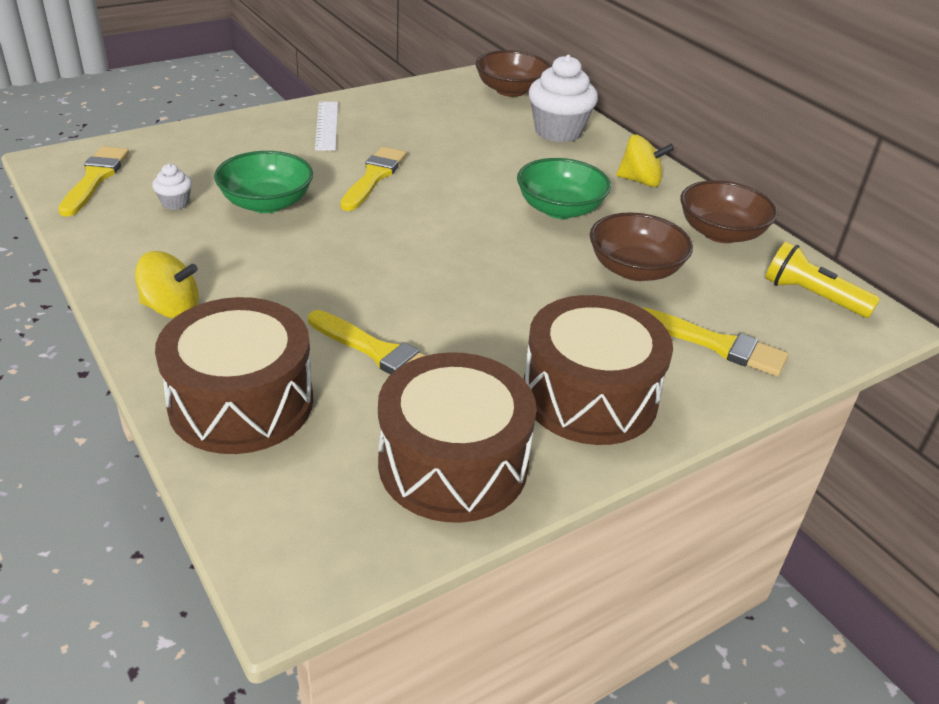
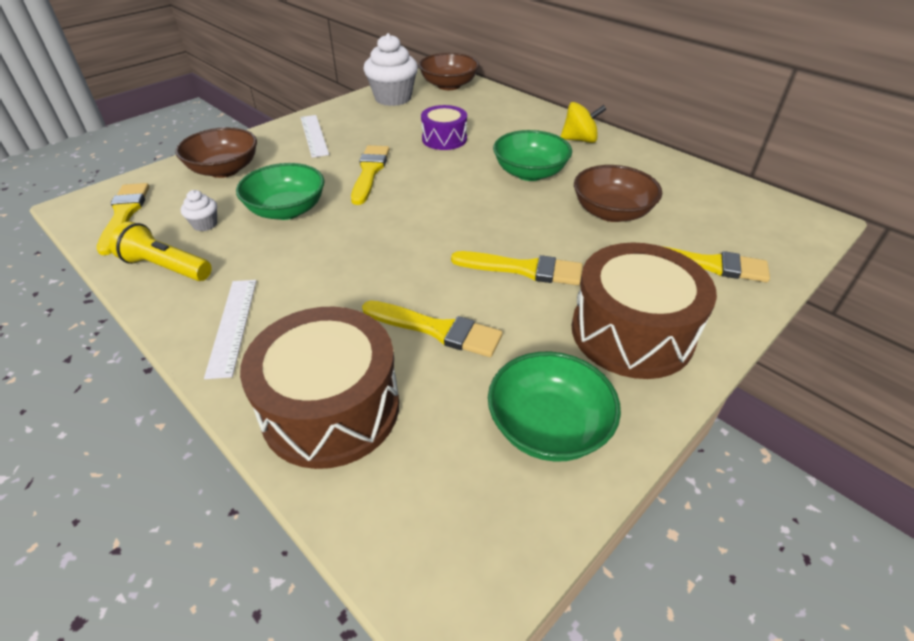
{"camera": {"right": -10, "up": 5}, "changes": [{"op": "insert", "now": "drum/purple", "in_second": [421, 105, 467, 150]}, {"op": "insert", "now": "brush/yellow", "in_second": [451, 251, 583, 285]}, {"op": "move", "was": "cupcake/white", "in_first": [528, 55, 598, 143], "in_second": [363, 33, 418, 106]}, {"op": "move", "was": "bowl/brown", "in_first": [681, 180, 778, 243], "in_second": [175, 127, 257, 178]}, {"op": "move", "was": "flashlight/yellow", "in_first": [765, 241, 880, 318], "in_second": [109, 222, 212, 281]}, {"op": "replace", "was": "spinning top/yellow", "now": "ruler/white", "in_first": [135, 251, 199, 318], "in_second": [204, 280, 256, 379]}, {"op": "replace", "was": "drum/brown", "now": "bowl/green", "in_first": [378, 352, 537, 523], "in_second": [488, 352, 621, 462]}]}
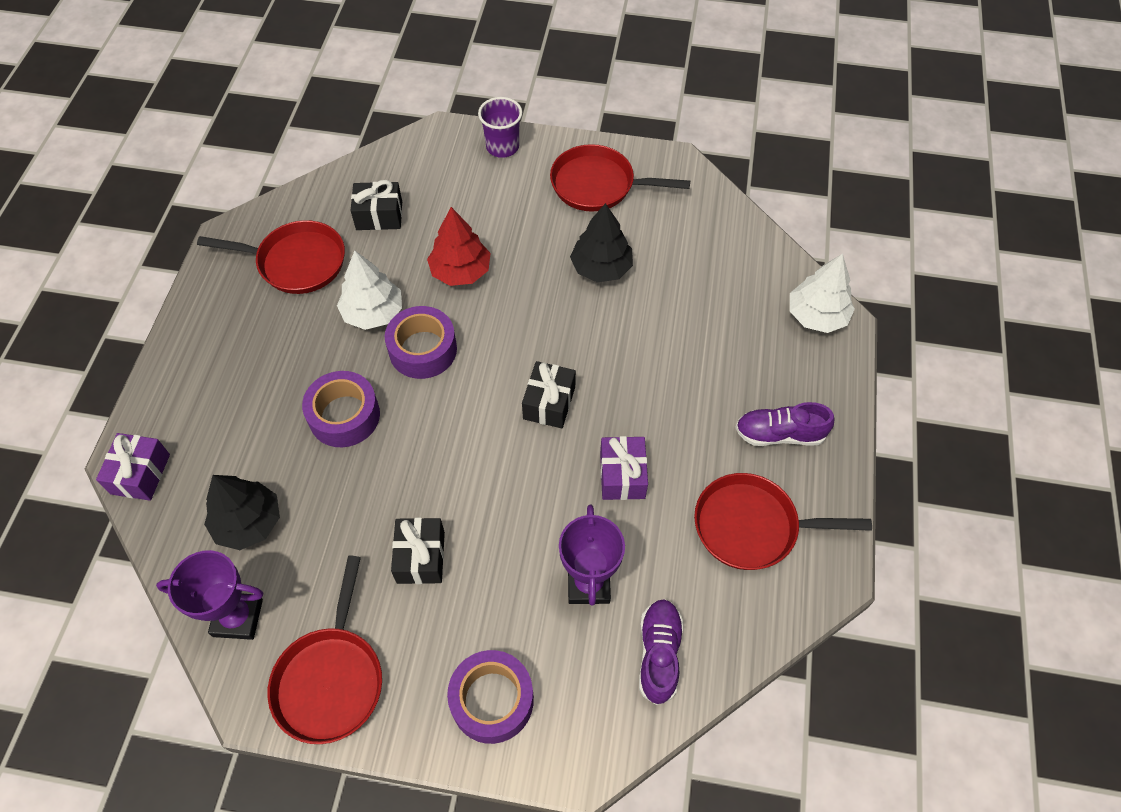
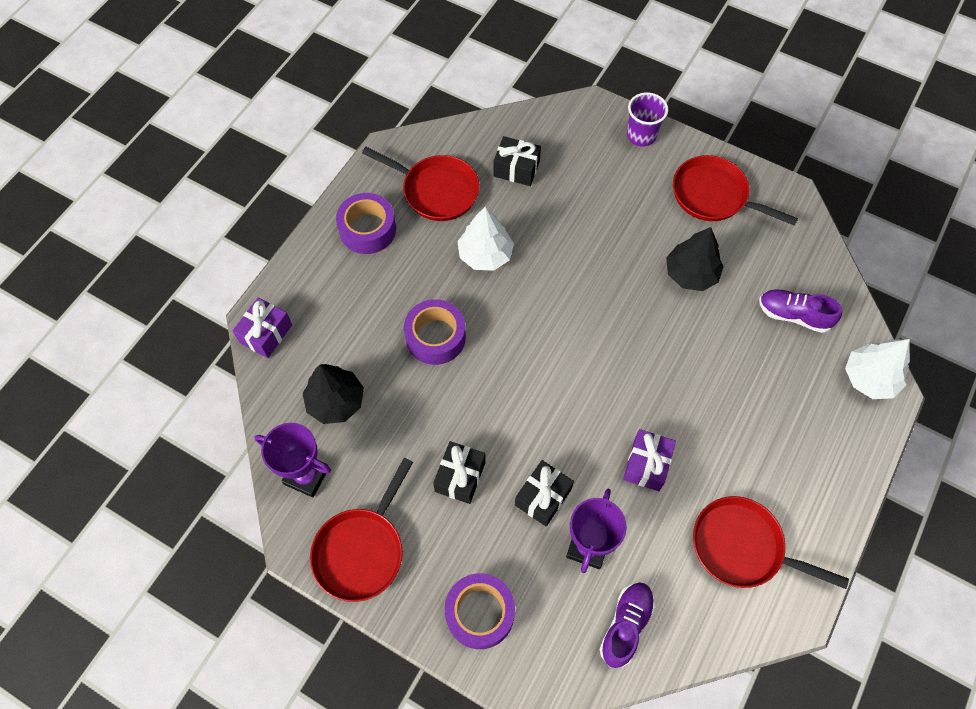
{"camera": {"right": 20, "up": 5}, "changes": [{"op": "delete", "was": "tree/red", "in_first": [427, 207, 490, 286]}, {"op": "move", "was": "tape/purple", "in_first": [385, 306, 457, 379], "in_second": [336, 193, 396, 254]}, {"op": "move", "was": "gift/black", "in_first": [522, 361, 576, 428], "in_second": [515, 460, 574, 526]}, {"op": "move", "was": "shoe/purple", "in_first": [735, 402, 835, 446], "in_second": [759, 289, 842, 333]}]}
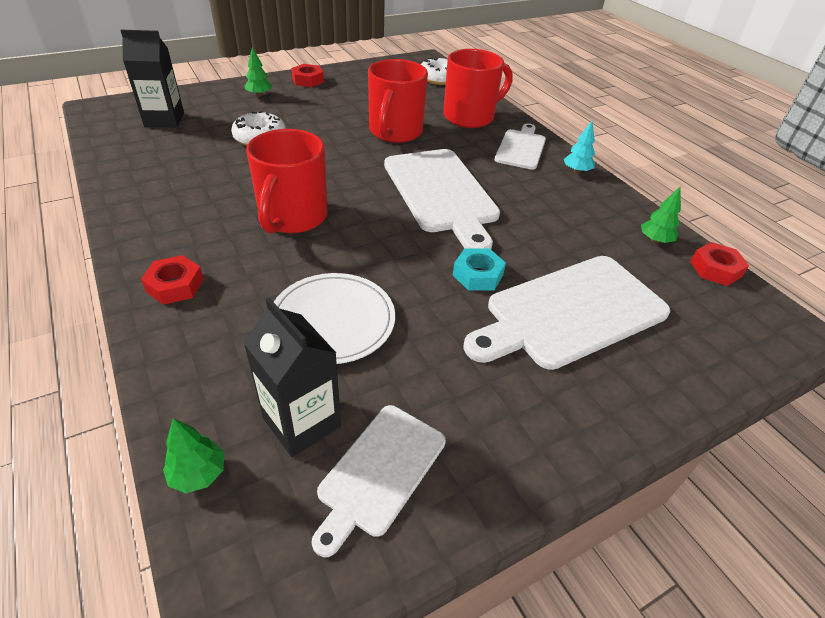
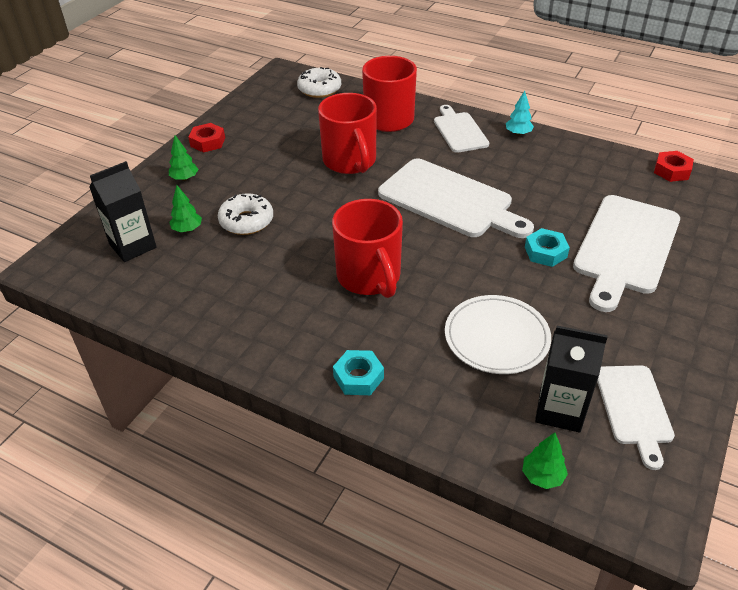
{"camera": {"right": -30, "up": 0}, "changes": [{"op": "move", "was": "tree/green", "in_first": [641, 187, 681, 243], "in_second": [169, 185, 202, 232]}, {"op": "recolor", "was": "nut/red", "now": "nut/turquoise", "in_first": [141, 255, 204, 305], "in_second": [333, 350, 384, 395]}]}
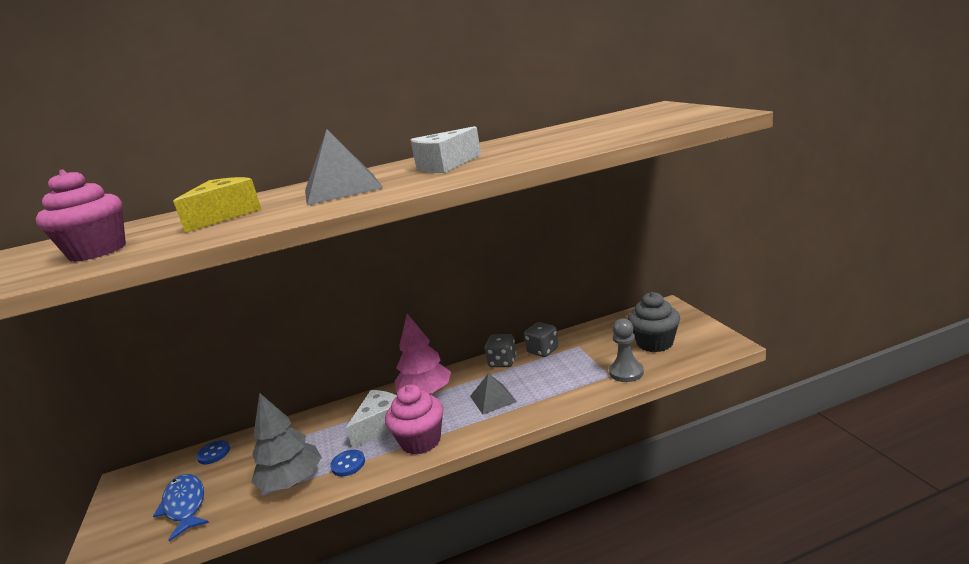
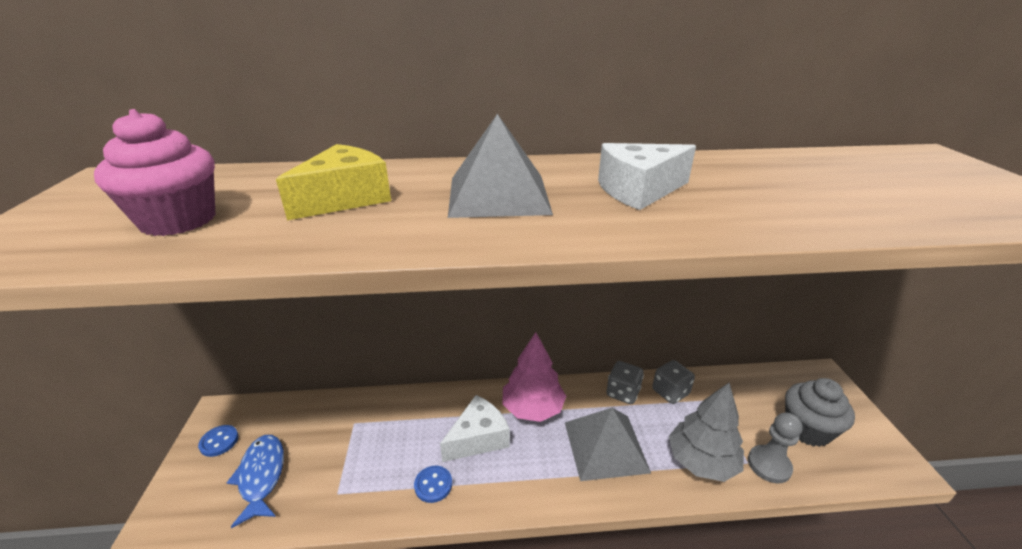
{"camera": {"right": 10, "up": 10}, "changes": [{"op": "delete", "was": "cupcake/pink", "in_first": [385, 385, 443, 455]}, {"op": "move", "was": "button/blue", "in_first": [196, 440, 230, 464], "in_second": [198, 425, 239, 457]}, {"op": "move", "was": "tree/grey", "in_first": [251, 393, 322, 492], "in_second": [668, 383, 744, 482]}, {"op": "resize", "was": "pyramid/grey", "in_first": [470, 373, 517, 415], "in_second": [565, 408, 651, 481], "ratio": 1.64}]}
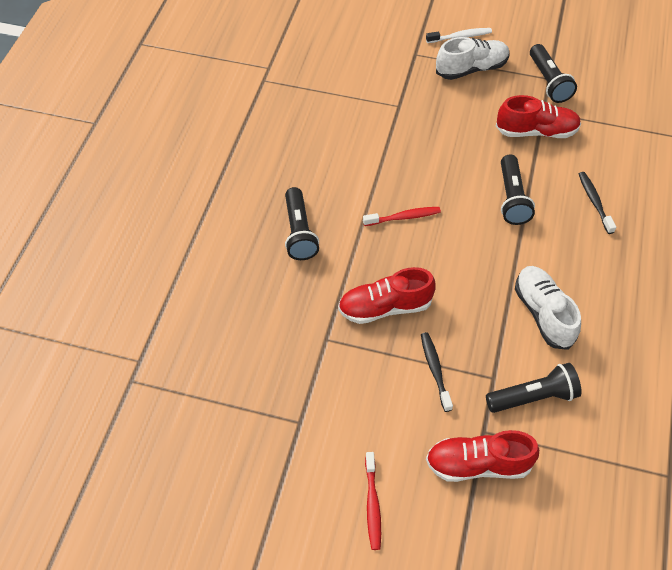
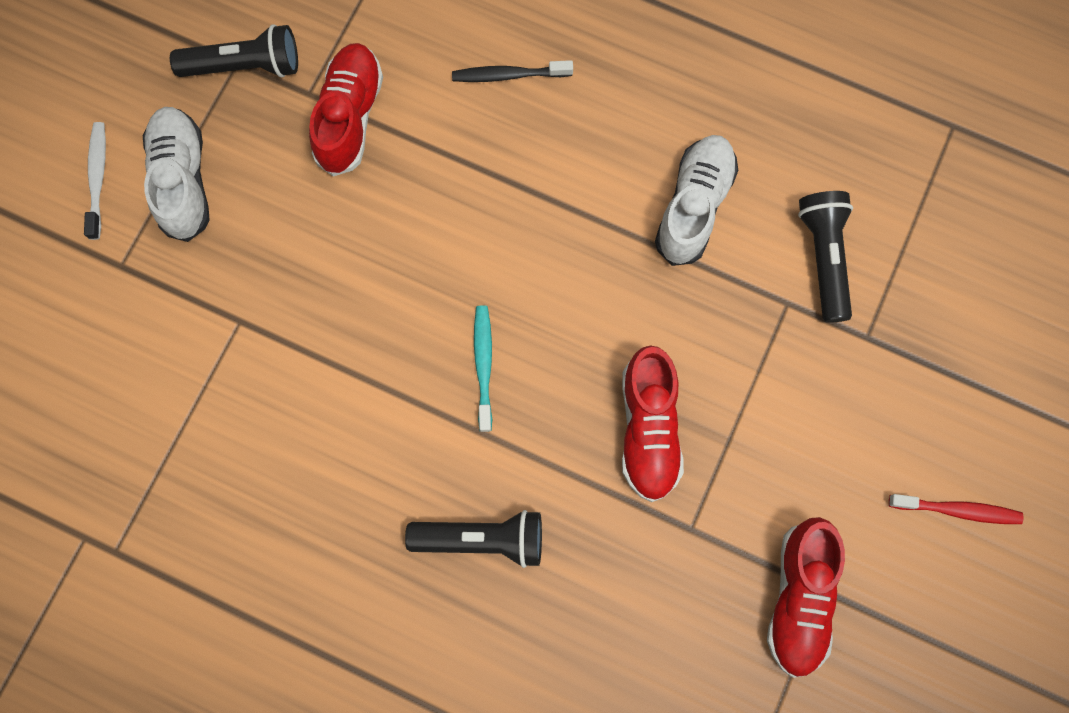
{"camera": {"right": -80, "up": 20}, "changes": [{"op": "delete", "was": "toothbrush/black", "in_first": [421, 332, 453, 412]}, {"op": "delete", "was": "flashlight/black", "in_first": [501, 154, 535, 225]}, {"op": "move", "was": "shoe/red", "in_first": [426, 430, 539, 482], "in_second": [767, 517, 845, 678]}, {"op": "recolor", "was": "toothbrush/red", "now": "toothbrush/turquoise", "in_first": [363, 207, 441, 226], "in_second": [474, 305, 492, 432]}, {"op": "rotate", "was": "shoe/white", "in_first": [515, 266, 581, 350], "in_second": [655, 135, 738, 266], "clockwise": 120}]}
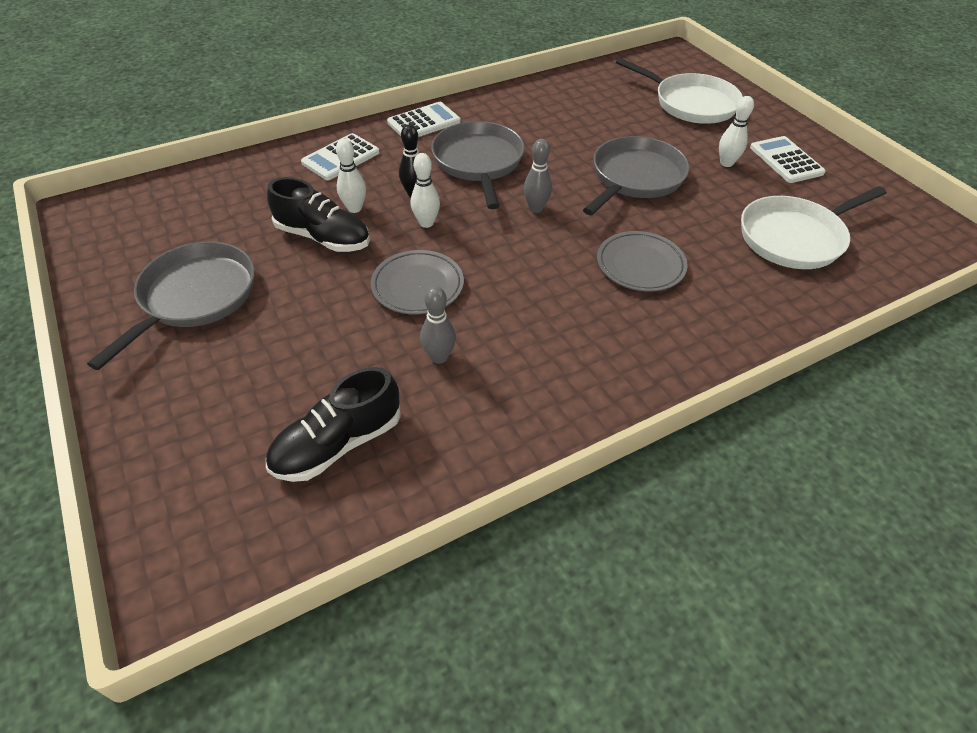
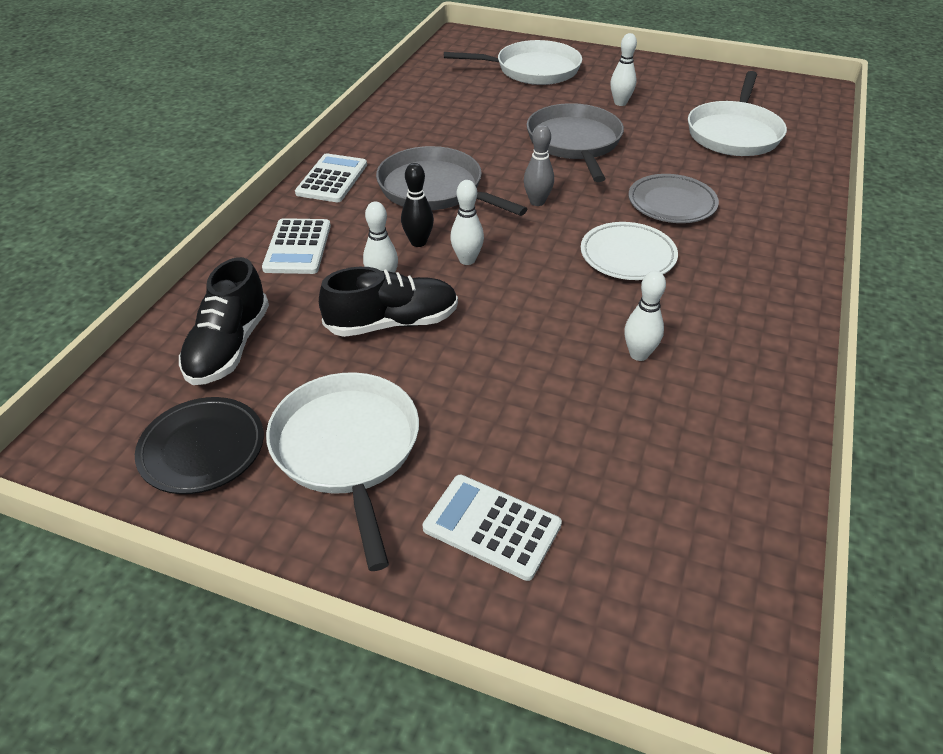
{"camera": {"right": -40, "up": -5}, "changes": [{"op": "delete", "was": "plate/grey", "in_first": [371, 250, 464, 315]}, {"op": "insert", "now": "plate/black", "in_second": [135, 397, 264, 494]}, {"op": "insert", "now": "plate/white", "in_second": [581, 222, 678, 280]}, {"op": "move", "was": "shoe/black", "in_first": [266, 367, 401, 482], "in_second": [179, 257, 269, 385]}, {"op": "move", "was": "calculator/white", "in_first": [750, 136, 826, 183], "in_second": [423, 475, 562, 581]}, {"op": "recolor", "was": "pan/grey", "now": "pan/white", "in_first": [87, 242, 255, 370], "in_second": [266, 372, 419, 571]}, {"op": "recolor", "was": "bowling pin/grey", "now": "bowling pin/white", "in_first": [420, 286, 456, 364], "in_second": [624, 271, 666, 361]}]}
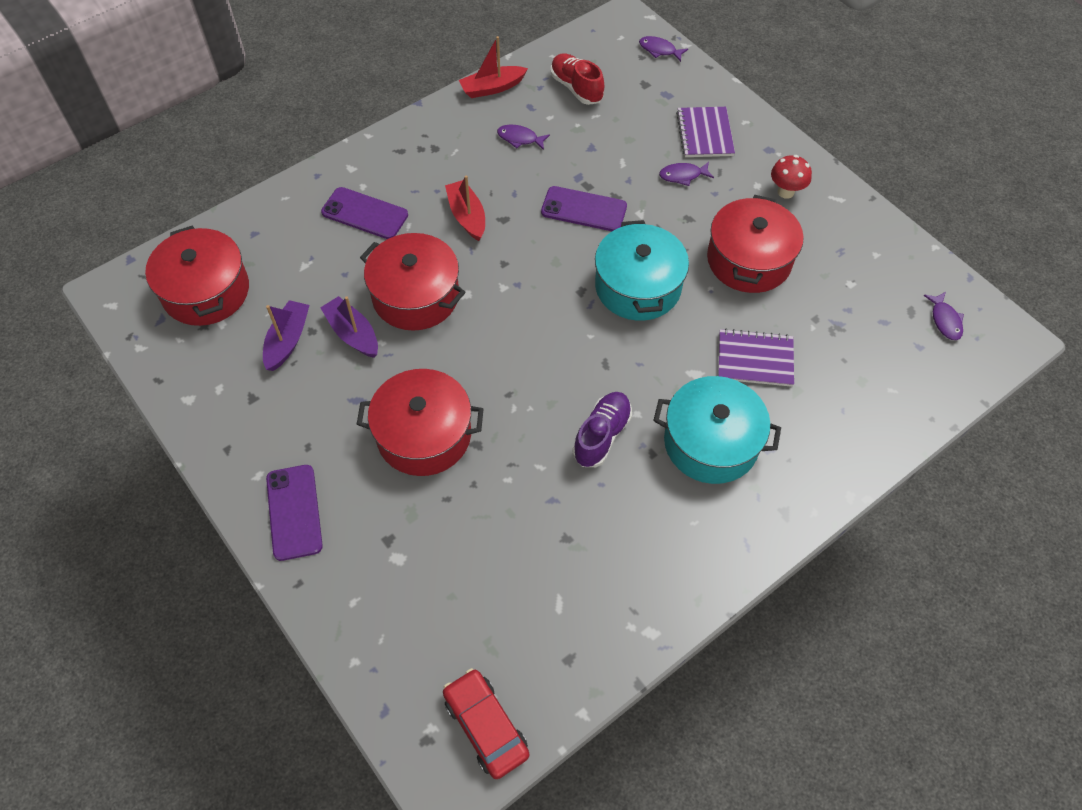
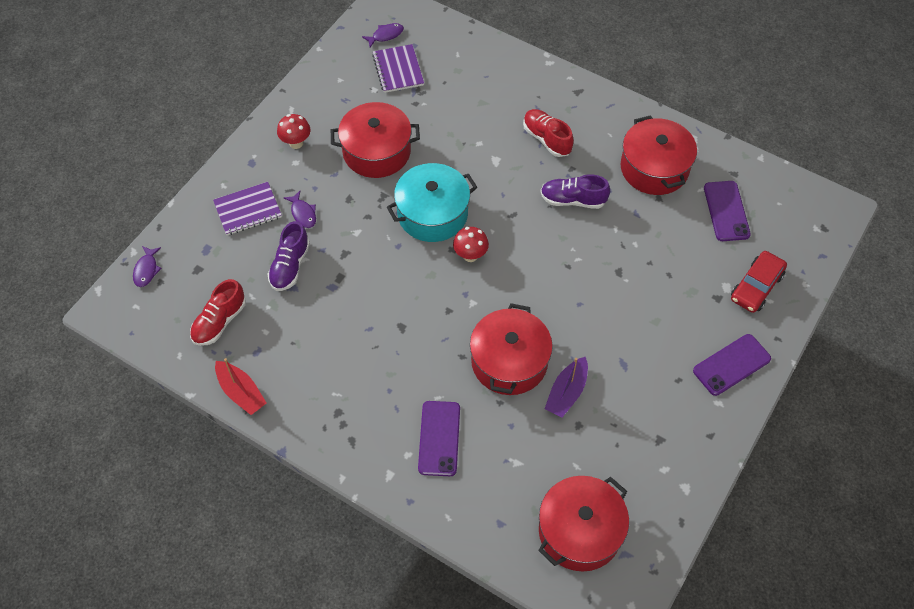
{"camera": {"right": -110, "up": 0}, "changes": [{"op": "delete", "was": "boat/purple", "in_first": [263, 300, 310, 371]}, {"op": "delete", "was": "boat/red", "in_first": [445, 175, 485, 241]}, {"op": "delete", "was": "fish/purple", "in_first": [497, 125, 550, 150]}, {"op": "insert", "now": "shoe/purple", "in_second": [267, 221, 310, 291]}, {"op": "insert", "now": "mushroom/red", "in_second": [453, 227, 489, 262]}, {"op": "move", "was": "pot/red", "in_first": [357, 369, 483, 476], "in_second": [621, 115, 697, 195]}, {"op": "move", "was": "car/red", "in_first": [443, 668, 529, 779], "in_second": [731, 251, 787, 313]}, {"op": "move", "was": "phone/purple", "in_first": [541, 186, 627, 231], "in_second": [704, 181, 751, 241]}, {"op": "move", "was": "notebook/purple", "in_first": [718, 329, 794, 387], "in_second": [372, 44, 424, 93]}, {"op": "replace", "was": "pot/turquoise", "now": "shoe/red", "in_first": [653, 376, 781, 484], "in_second": [523, 109, 574, 157]}]}
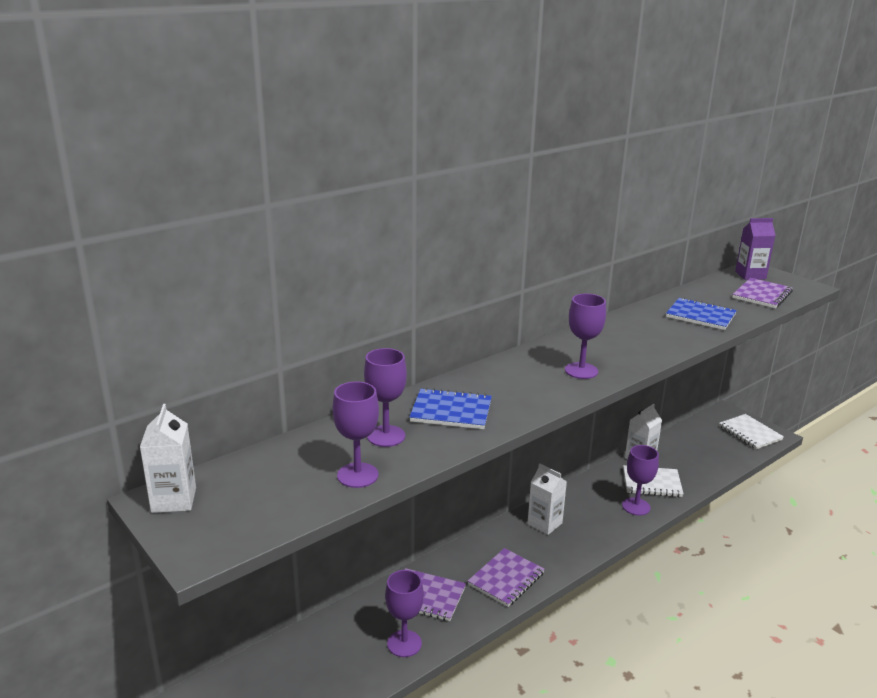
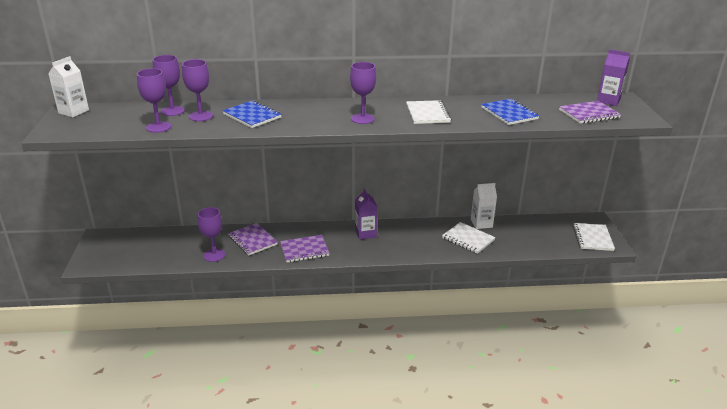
{"camera": {"right": 35, "up": 5}, "changes": [{"op": "insert", "now": "notebook/white", "in_second": [406, 100, 451, 124]}, {"op": "move", "was": "goblet/purple", "in_first": [622, 445, 659, 516], "in_second": [152, 55, 185, 116]}, {"op": "recolor", "was": "carton/white", "now": "carton/purple", "in_first": [527, 463, 567, 535], "in_second": [355, 188, 377, 240]}]}
